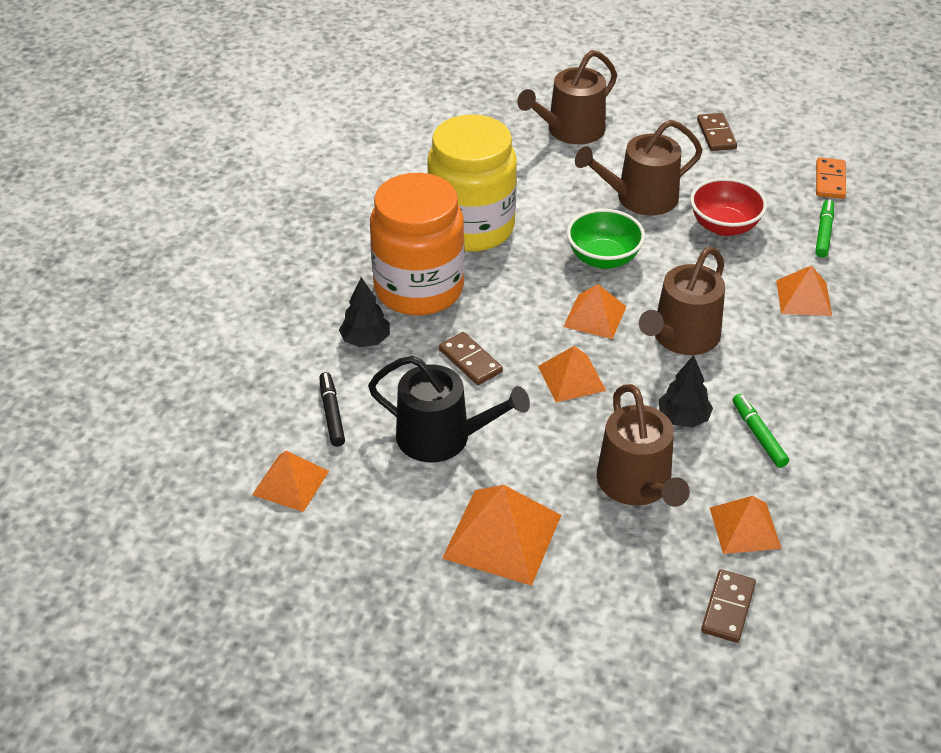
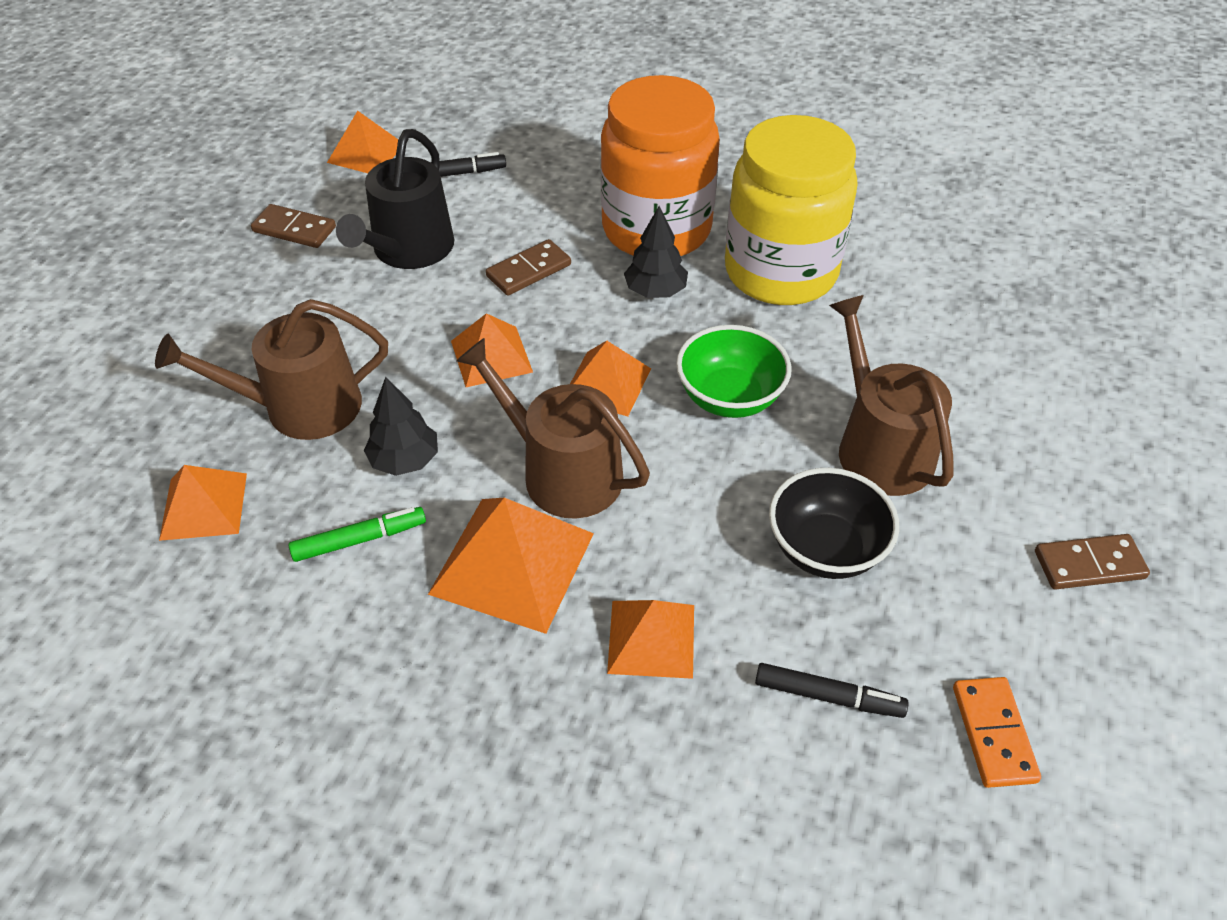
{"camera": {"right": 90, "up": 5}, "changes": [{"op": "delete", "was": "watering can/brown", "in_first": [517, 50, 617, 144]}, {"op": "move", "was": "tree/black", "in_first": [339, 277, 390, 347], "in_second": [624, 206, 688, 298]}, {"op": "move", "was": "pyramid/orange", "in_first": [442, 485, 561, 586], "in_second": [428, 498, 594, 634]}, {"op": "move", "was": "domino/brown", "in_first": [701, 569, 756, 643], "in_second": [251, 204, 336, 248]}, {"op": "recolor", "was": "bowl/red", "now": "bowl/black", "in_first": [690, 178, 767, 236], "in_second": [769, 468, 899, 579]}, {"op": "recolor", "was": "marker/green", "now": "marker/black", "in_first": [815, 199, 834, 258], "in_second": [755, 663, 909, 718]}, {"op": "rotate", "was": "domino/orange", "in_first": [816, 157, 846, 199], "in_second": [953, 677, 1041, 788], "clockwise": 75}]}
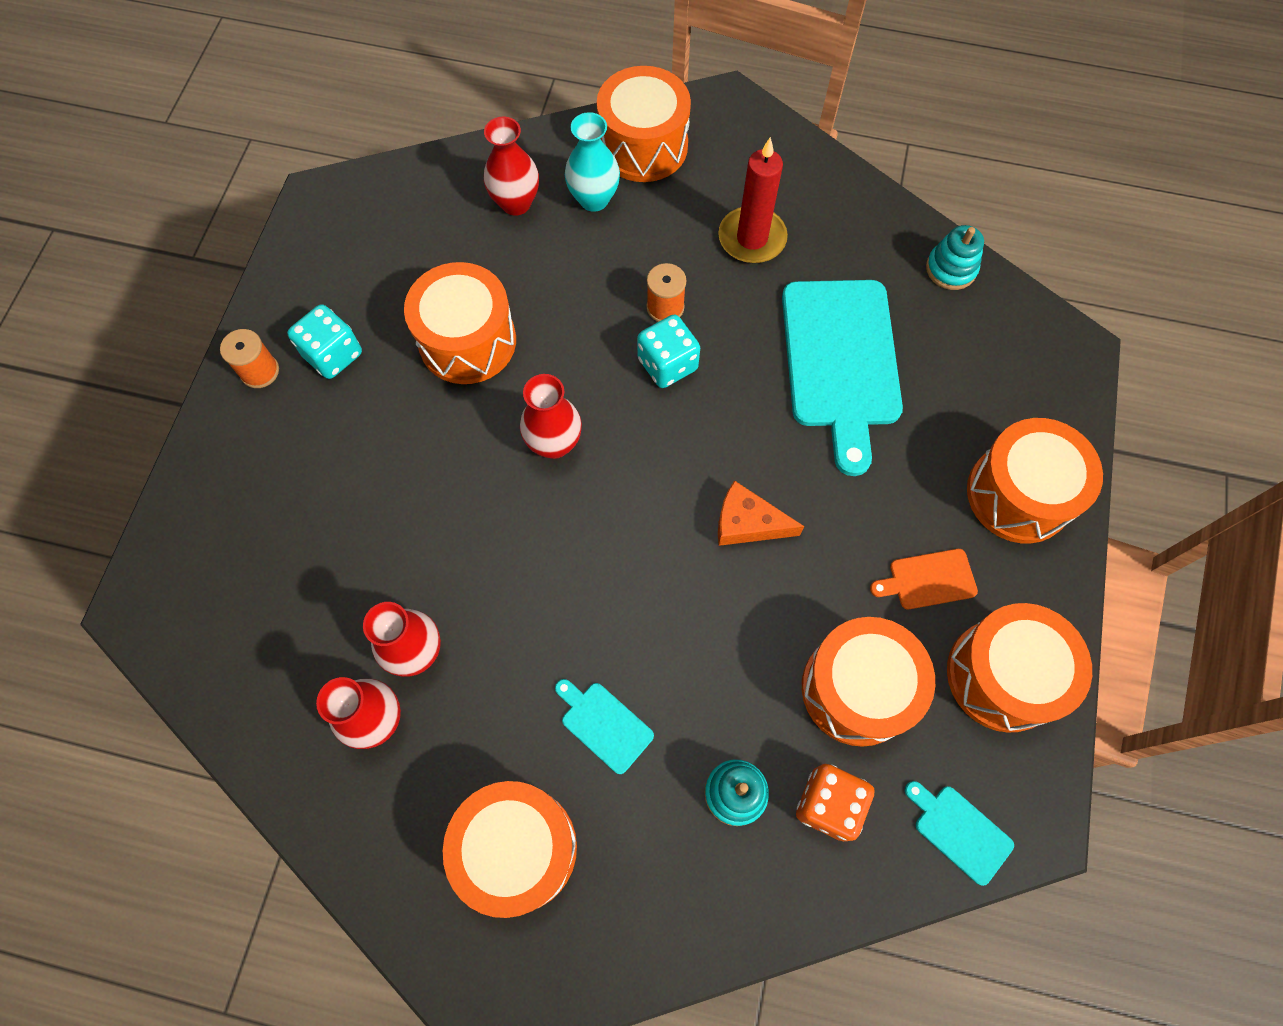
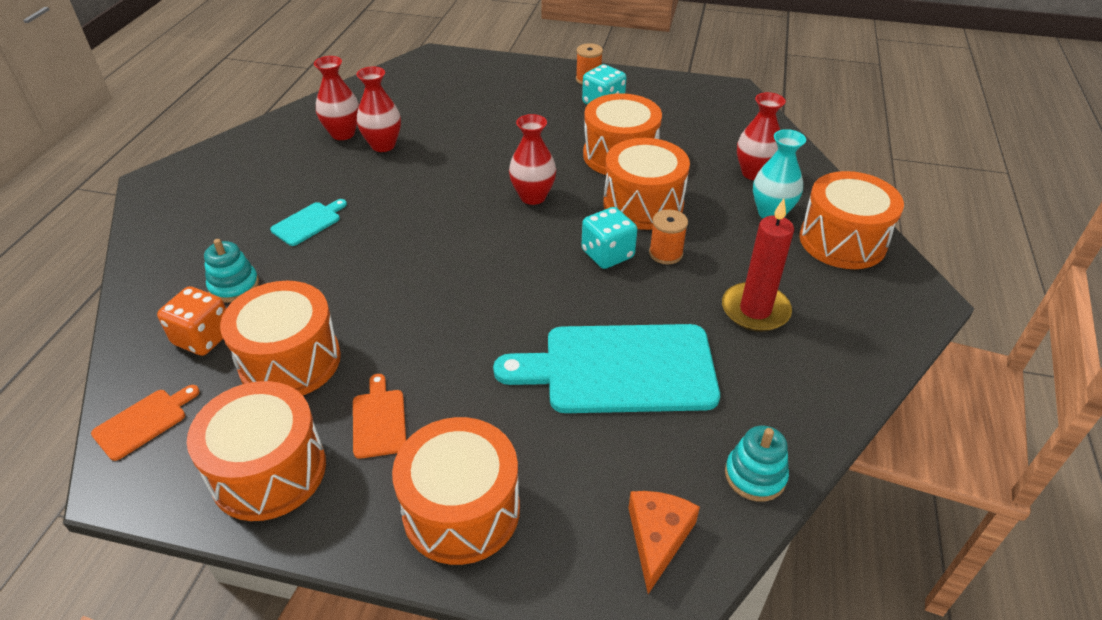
{"camera": {"right": 90, "up": -25}, "changes": [{"op": "move", "was": "drum/orange", "in_first": [443, 781, 577, 918], "in_second": [603, 138, 690, 230]}, {"op": "move", "was": "cheese/orange", "in_first": [718, 480, 805, 546], "in_second": [628, 491, 700, 594]}, {"op": "recolor", "was": "cutting board/turquoise", "now": "cutting board/orange", "in_first": [905, 781, 1014, 886], "in_second": [91, 385, 200, 461]}]}
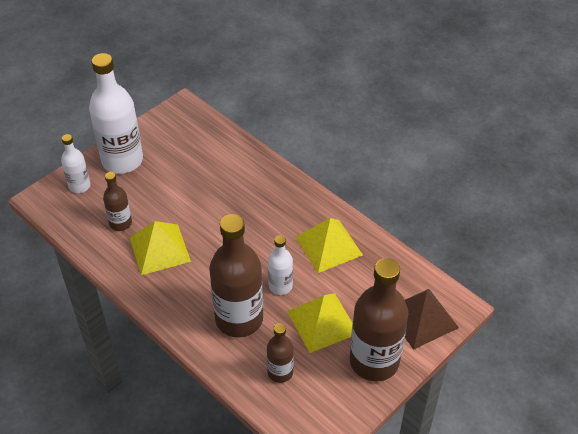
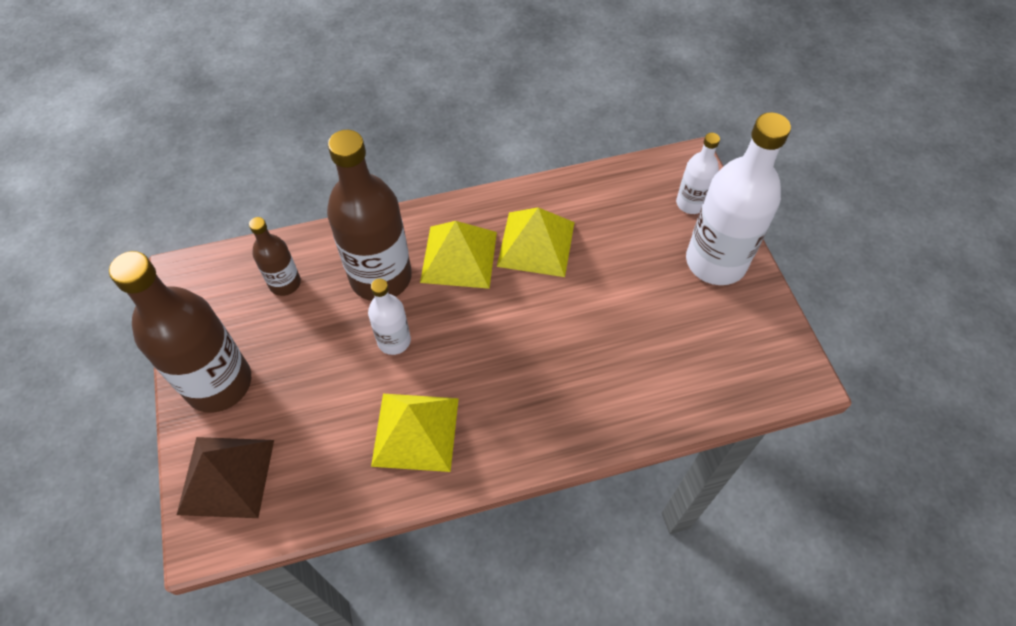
{"camera": {"right": 120, "up": 10}, "changes": [{"op": "delete", "was": "bottle/brown", "in_first": [103, 172, 132, 231]}, {"op": "move", "was": "pyramid/yellow", "in_first": [287, 293, 352, 353], "in_second": [420, 221, 497, 289]}]}
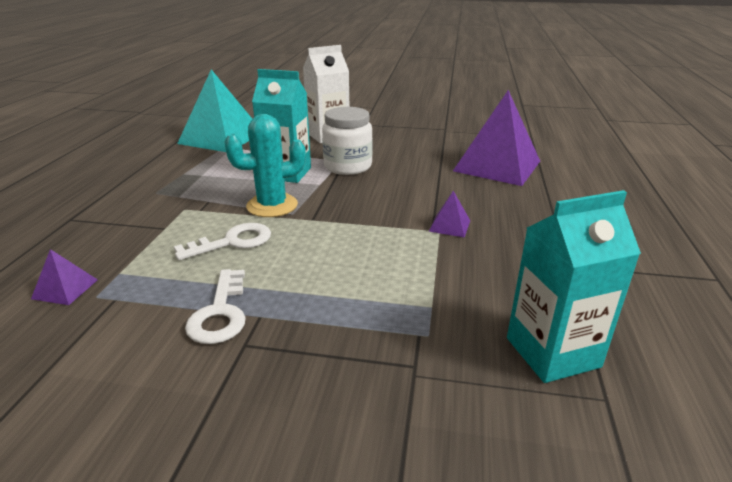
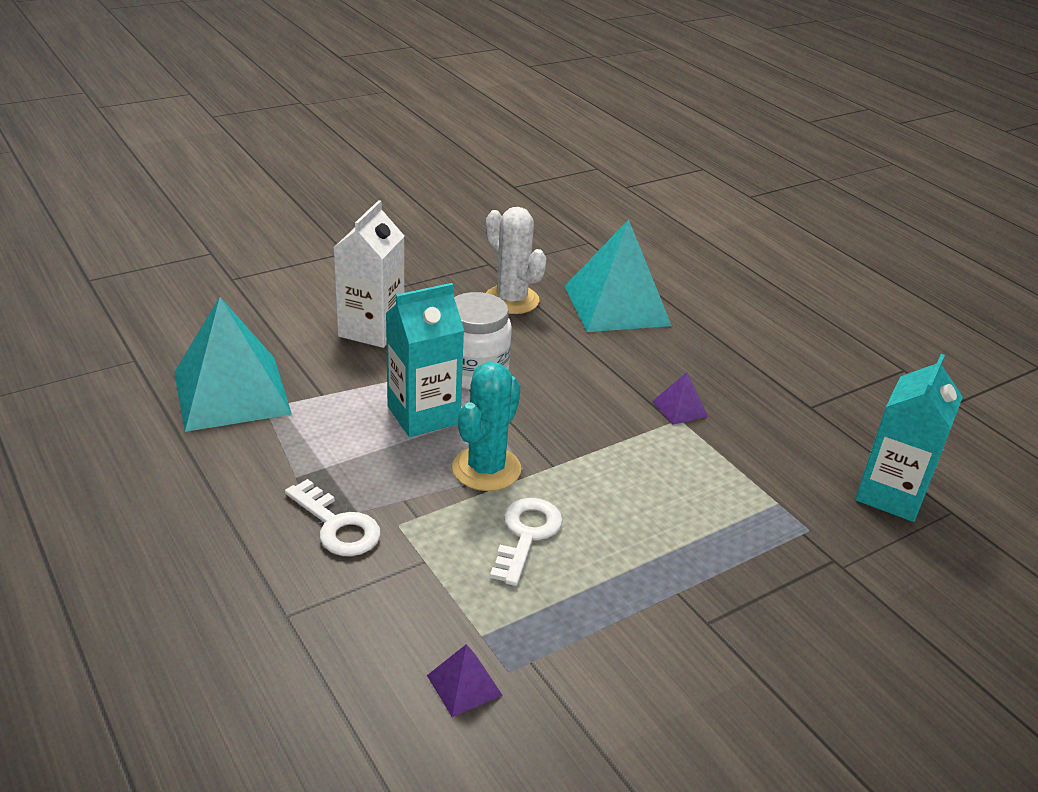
{"camera": {"right": -45, "up": 5}, "changes": [{"op": "insert", "now": "cactus/white", "in_second": [486, 207, 547, 314]}, {"op": "move", "was": "key/white", "in_first": [185, 269, 246, 344], "in_second": [285, 479, 381, 556]}, {"op": "recolor", "was": "pyramid/purple", "now": "pyramid/turquoise", "in_first": [453, 90, 540, 186], "in_second": [565, 219, 672, 332]}]}
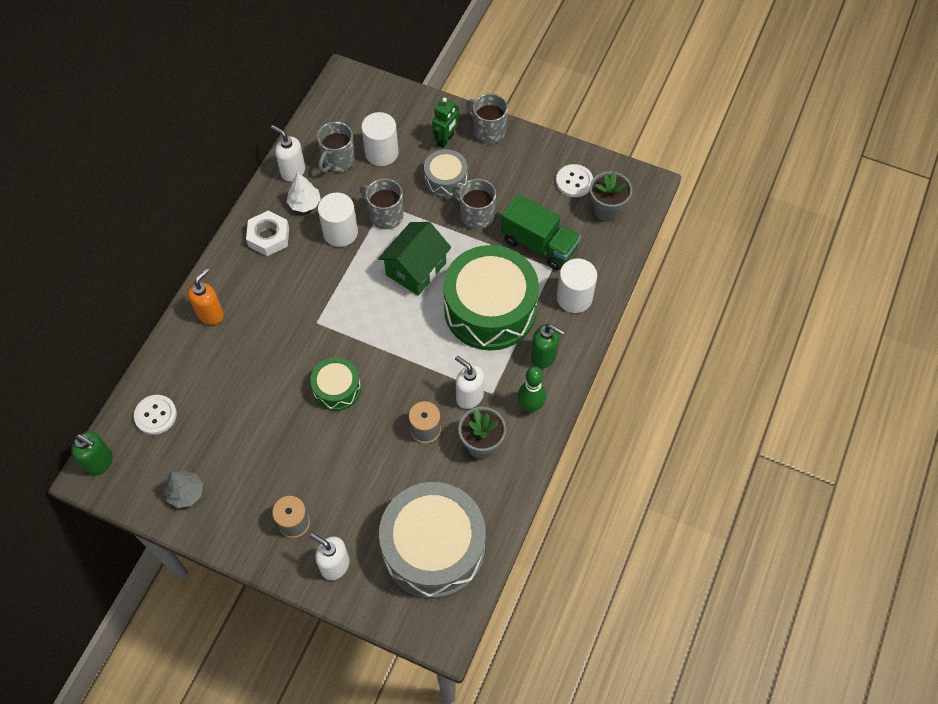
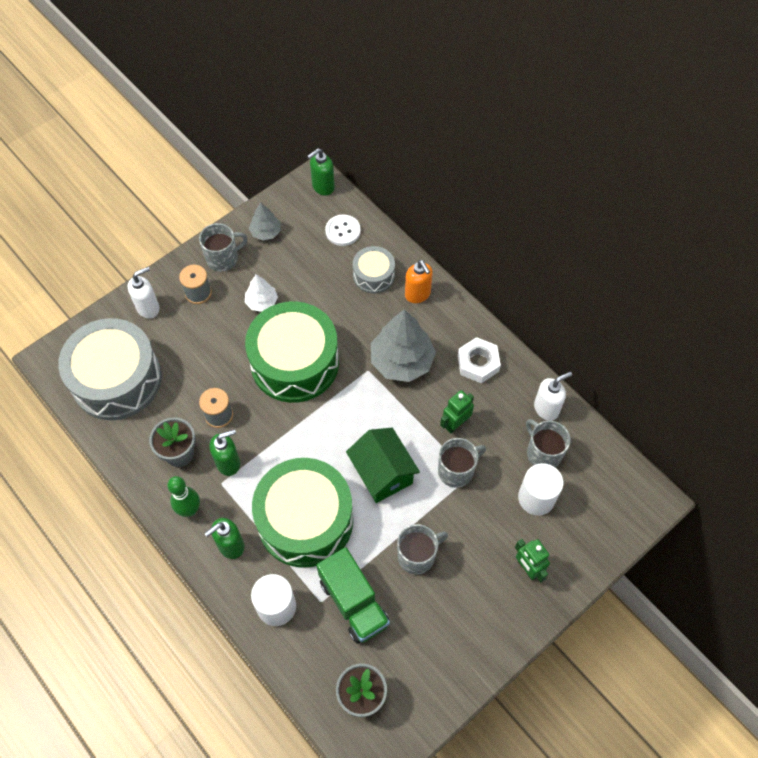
{"camera": {"right": 115, "up": 0}, "changes": [{"op": "delete", "was": "button/white", "in_first": [556, 164, 593, 197]}, {"op": "insert", "now": "tree/grey", "in_second": [371, 309, 436, 382]}, {"op": "move", "was": "tree/white", "in_first": [286, 172, 321, 212], "in_second": [245, 274, 278, 312]}, {"op": "move", "was": "drum/grey", "in_first": [424, 149, 468, 198], "in_second": [353, 246, 395, 294]}, {"op": "move", "was": "mug/grey", "in_first": [466, 93, 508, 144], "in_second": [199, 223, 247, 272]}, {"op": "replace", "was": "cylinder/white", "now": "robot/green", "in_first": [318, 193, 358, 247], "in_second": [440, 390, 474, 434]}, {"op": "recolor", "was": "soap dispenser/white", "now": "soap dispenser/green", "in_first": [455, 356, 484, 409], "in_second": [209, 429, 240, 476]}, {"op": "rotate", "was": "truck/green", "in_first": [501, 194, 581, 270], "in_second": [316, 547, 390, 643], "clockwise": -90}, {"op": "resize", "was": "drum/green", "in_first": [310, 357, 361, 411], "in_second": [245, 301, 339, 403], "ratio": 2.01}]}
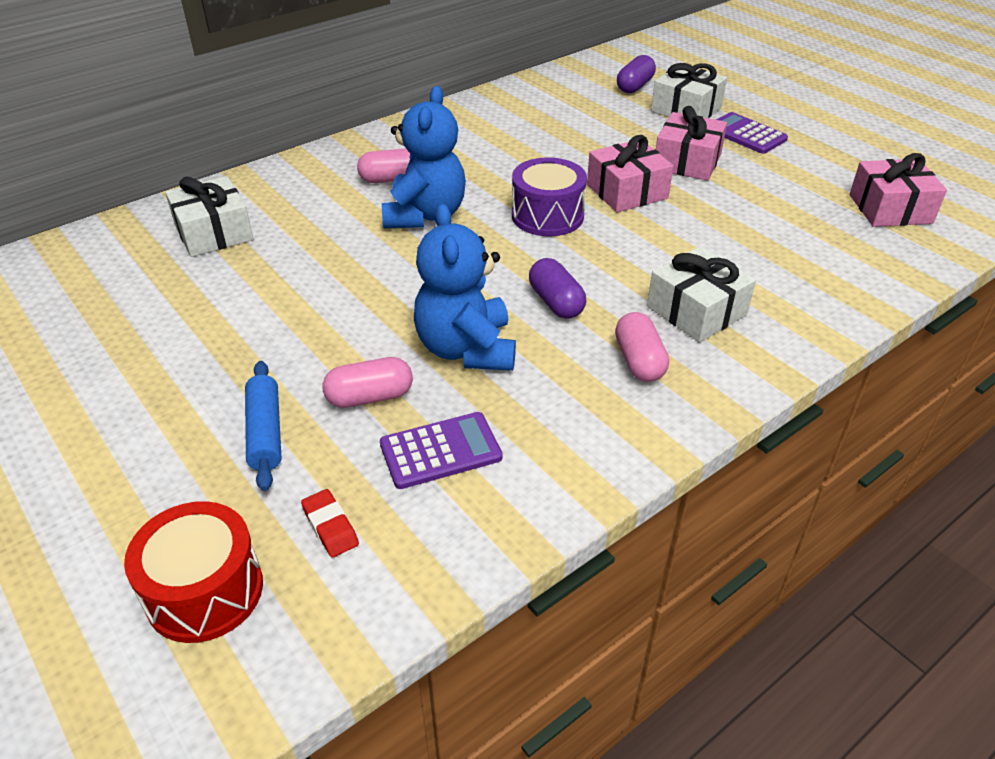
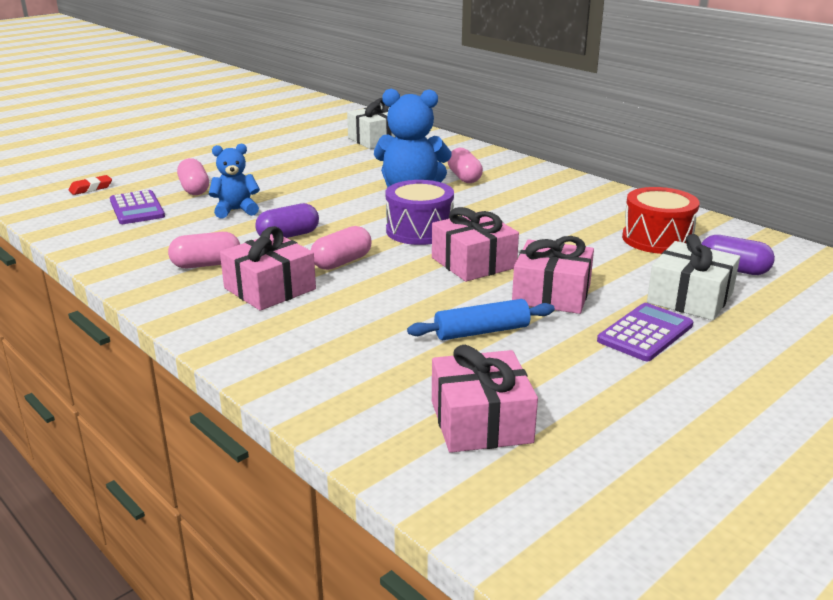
{"camera": {"right": 85, "up": -15}, "changes": [{"op": "insert", "now": "capsule/pink", "in_second": [311, 226, 372, 270]}, {"op": "move", "was": "drum/red", "in_first": [124, 501, 263, 643], "in_second": [622, 187, 700, 254]}, {"op": "move", "was": "rolling pin/blue", "in_first": [245, 361, 282, 491], "in_second": [407, 299, 555, 340]}, {"op": "recolor", "was": "gift/white", "now": "gift/pink", "in_first": [647, 246, 756, 342], "in_second": [220, 226, 316, 311]}, {"op": "resize", "was": "teddy bear/blue", "in_first": [414, 204, 516, 371], "in_second": [209, 144, 260, 218], "ratio": 0.6}]}
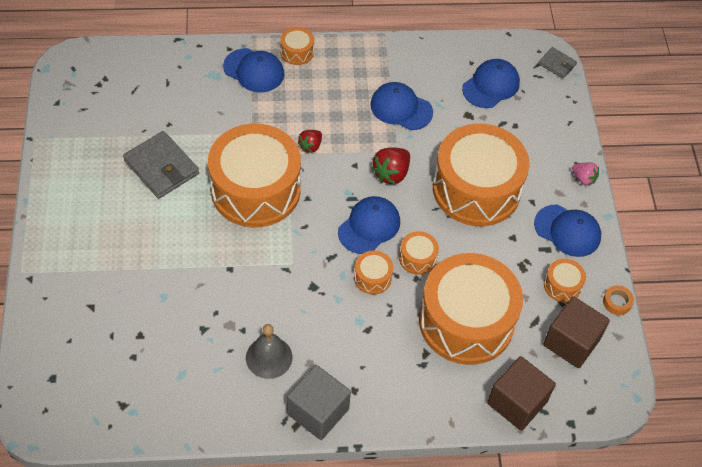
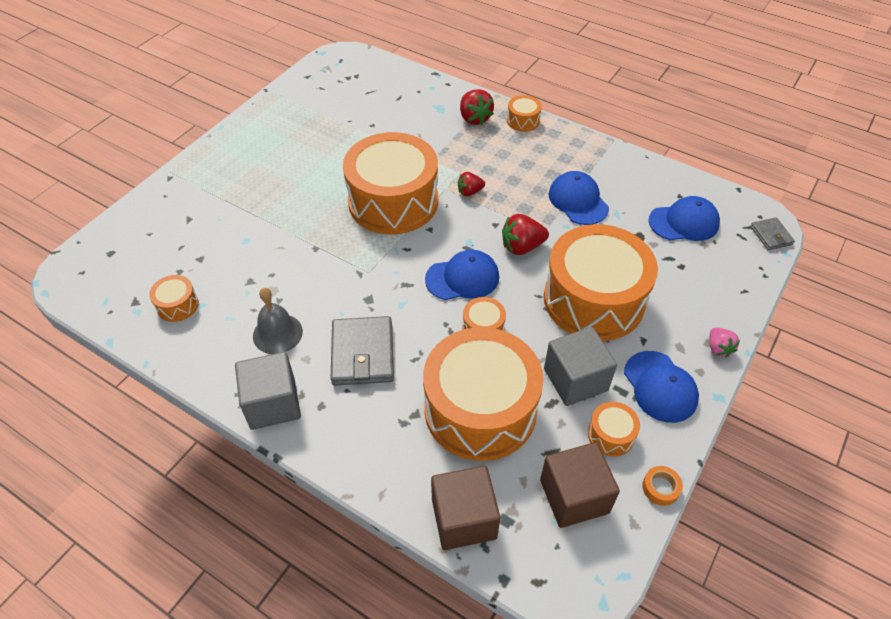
{"camera": {"right": 40, "up": -5}, "changes": [{"op": "insert", "now": "cube/grey", "in_second": [544, 327, 617, 406]}, {"op": "move", "was": "wallet/grey", "in_first": [123, 131, 199, 199], "in_second": [331, 316, 394, 386]}, {"op": "move", "was": "drum/orange", "in_first": [354, 251, 393, 294], "in_second": [149, 275, 199, 322]}, {"op": "replace", "was": "cap/blue", "now": "strawberry/red", "in_first": [223, 48, 284, 93], "in_second": [460, 89, 494, 125]}]}
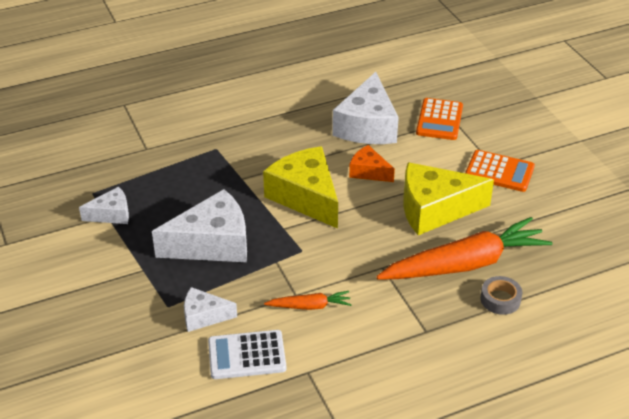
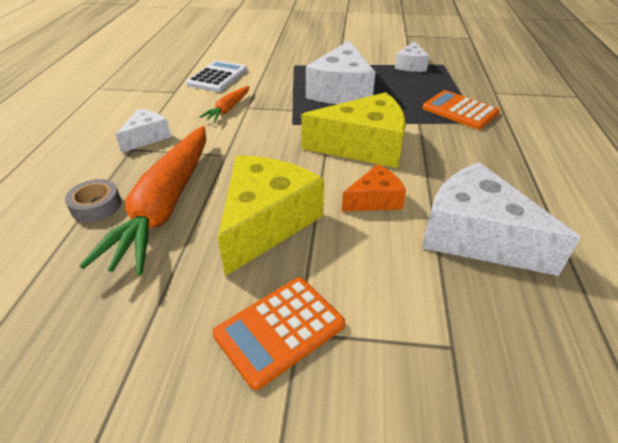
{"camera": {"right": 120, "up": 0}, "changes": [{"op": "move", "was": "cheese/white", "in_first": [184, 287, 237, 332], "in_second": [116, 109, 171, 153]}, {"op": "move", "was": "calculator/orange", "in_first": [416, 98, 463, 140], "in_second": [422, 90, 500, 129]}]}
